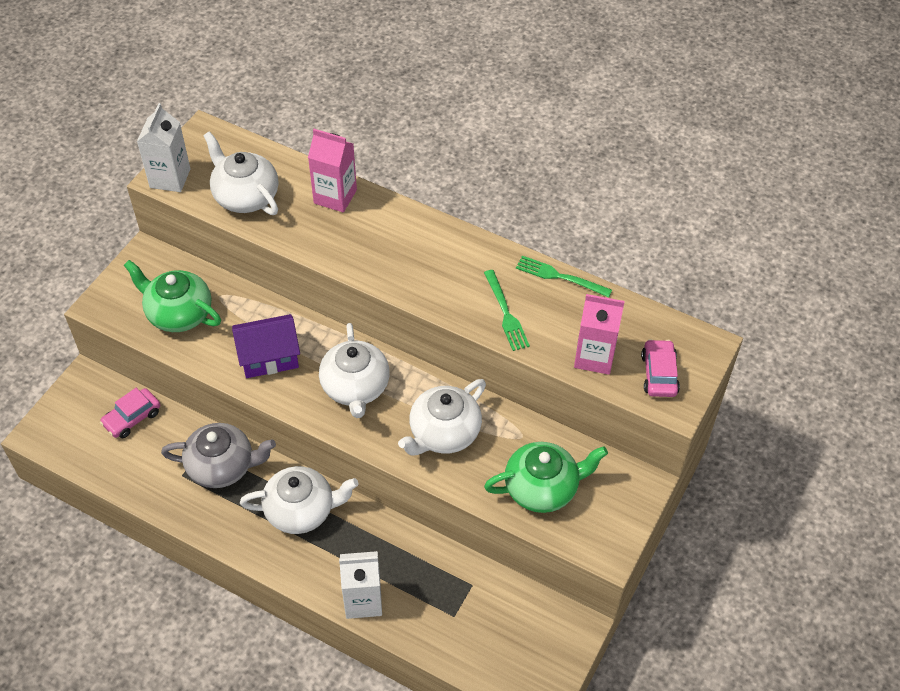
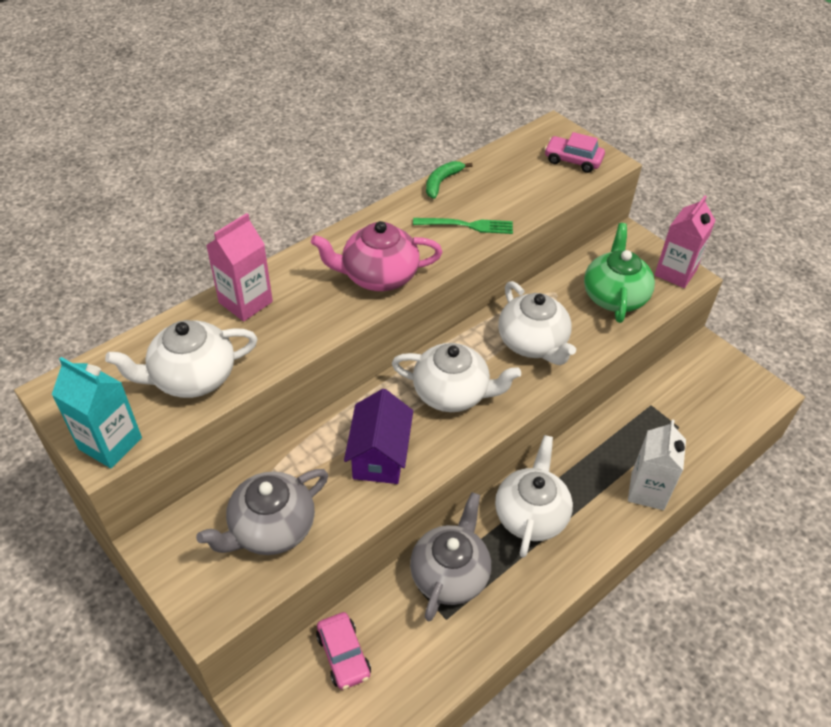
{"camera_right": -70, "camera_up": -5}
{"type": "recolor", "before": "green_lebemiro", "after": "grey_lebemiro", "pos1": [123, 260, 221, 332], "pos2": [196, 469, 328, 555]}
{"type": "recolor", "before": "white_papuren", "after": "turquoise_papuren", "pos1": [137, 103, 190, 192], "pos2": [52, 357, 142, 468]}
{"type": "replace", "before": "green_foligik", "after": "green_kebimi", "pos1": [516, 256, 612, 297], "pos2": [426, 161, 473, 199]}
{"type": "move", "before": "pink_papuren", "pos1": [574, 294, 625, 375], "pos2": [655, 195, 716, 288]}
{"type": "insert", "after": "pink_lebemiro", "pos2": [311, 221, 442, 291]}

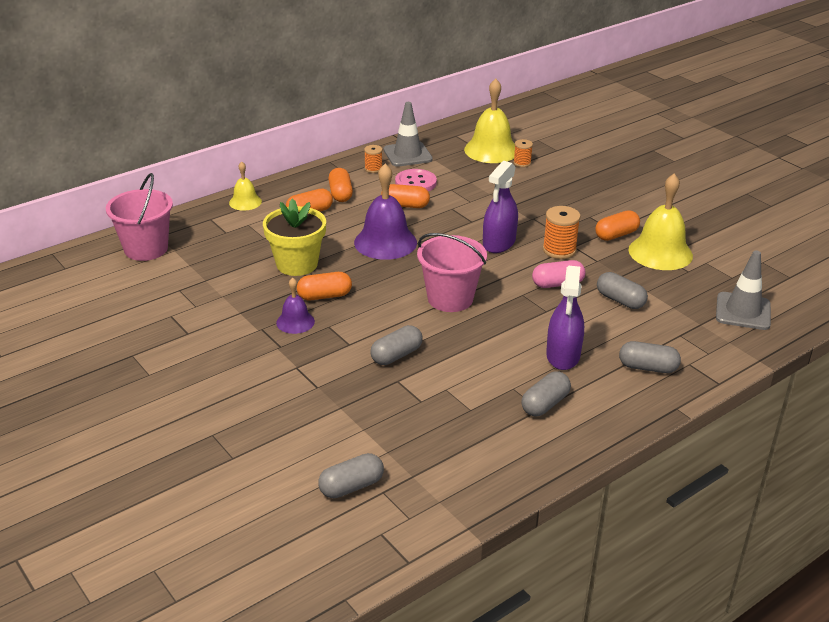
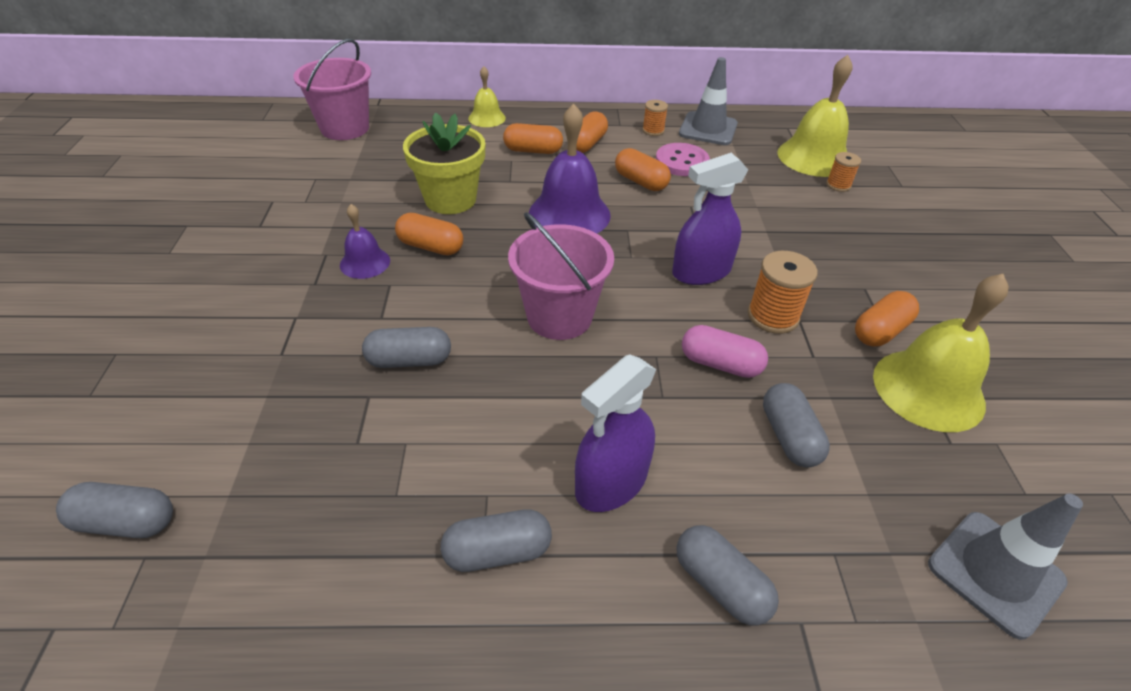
{"camera_right": 35, "camera_up": 10}
{"type": "rotate", "before": "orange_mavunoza", "pos1": [595, 210, 640, 241], "pos2": [855, 291, 919, 347], "turn": -45}

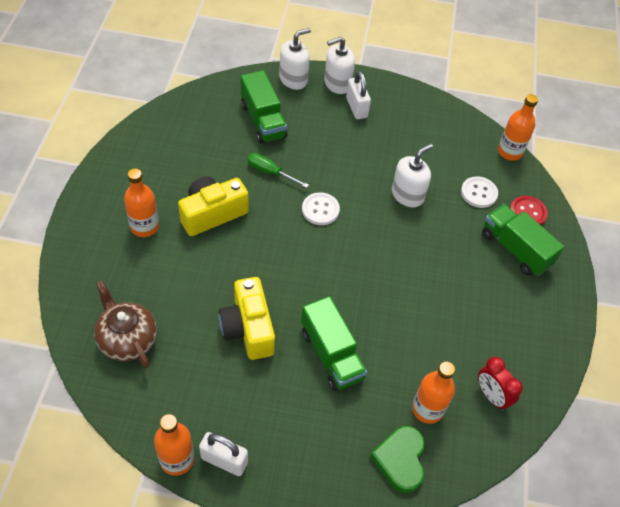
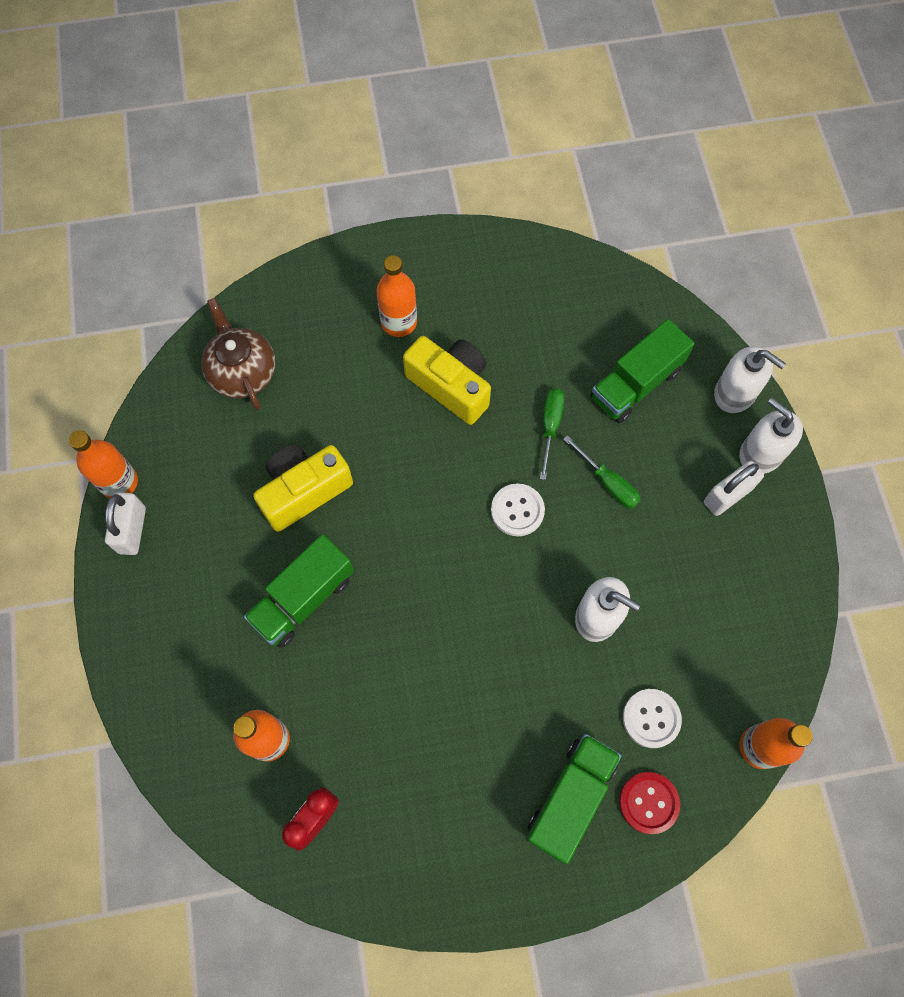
{"camera_right": 75, "camera_up": 15}
{"type": "rotate", "before": "brown_lebemiro", "pos1": [94, 280, 157, 368], "pos2": [201, 298, 275, 410], "turn": -60}
{"type": "delete", "before": "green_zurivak", "pos1": [370, 426, 425, 493]}
{"type": "insert", "after": "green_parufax", "pos2": [563, 435, 640, 509]}

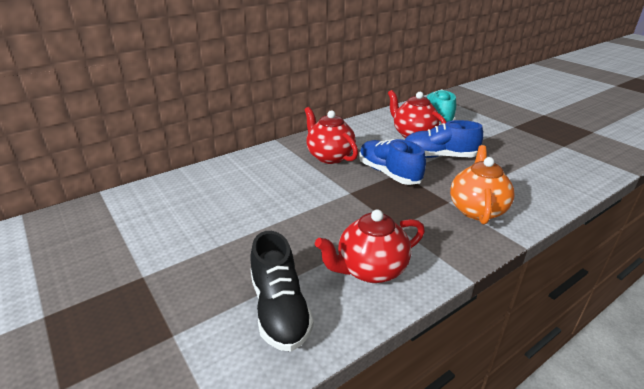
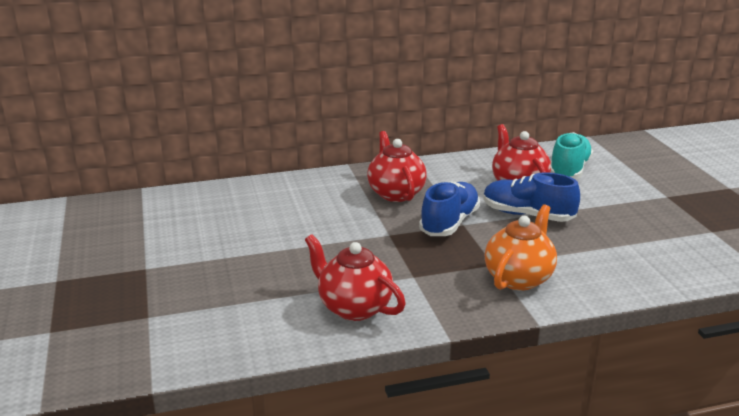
{"camera_right": 20, "camera_up": -5}
{"type": "delete", "before": "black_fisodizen", "pos1": [250, 231, 314, 352]}
{"type": "rotate", "before": "red_lebemiro", "pos1": [315, 210, 425, 283], "pos2": [305, 234, 406, 321], "turn": 45}
{"type": "rotate", "before": "blue_fisodizen", "pos1": [359, 139, 426, 185], "pos2": [419, 181, 480, 236], "turn": 45}

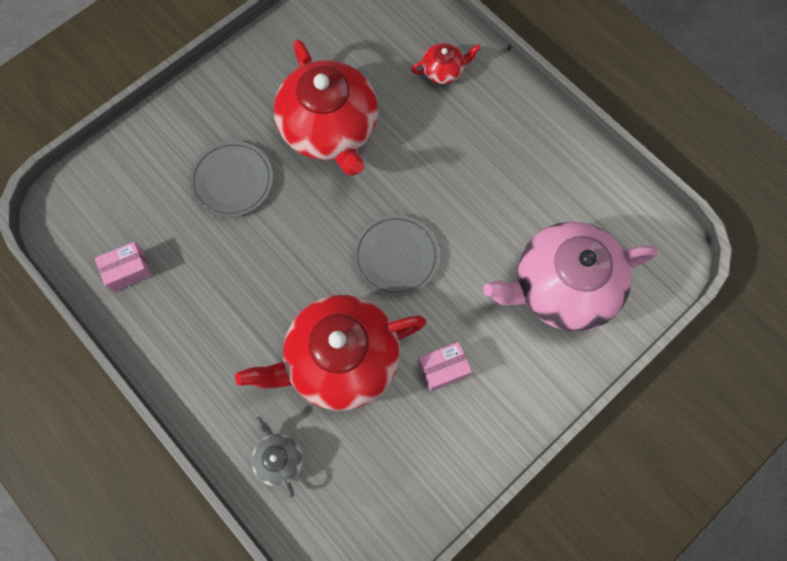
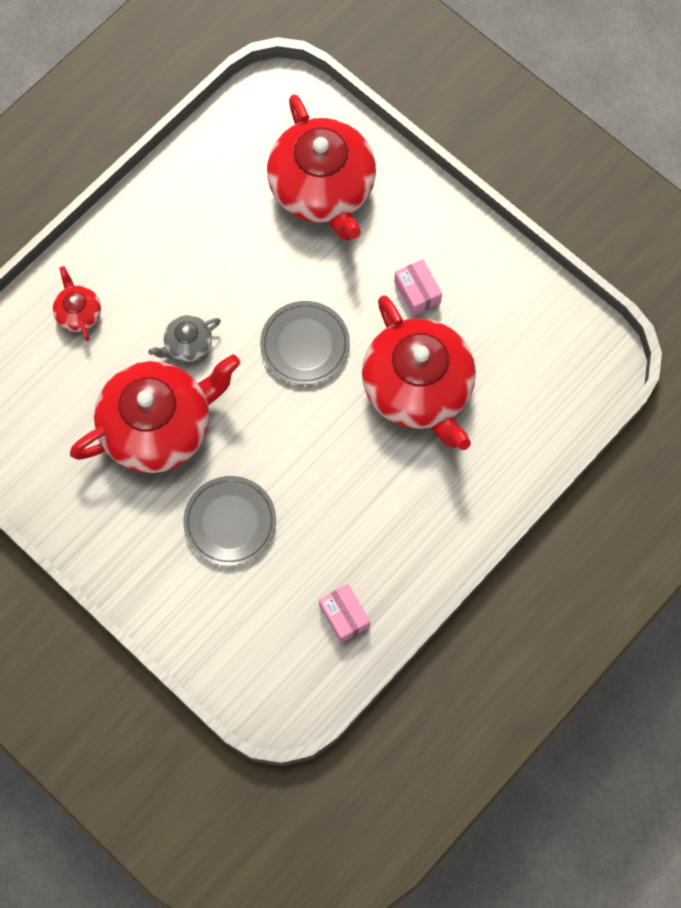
{"camera_right": -95, "camera_up": 0}
{"type": "move", "before": "grey_lebemiro", "pos1": [251, 416, 303, 497], "pos2": [148, 315, 221, 362]}
{"type": "recolor", "before": "pink_lebemiro", "after": "red_lebemiro", "pos1": [483, 221, 658, 332], "pos2": [267, 94, 376, 240]}

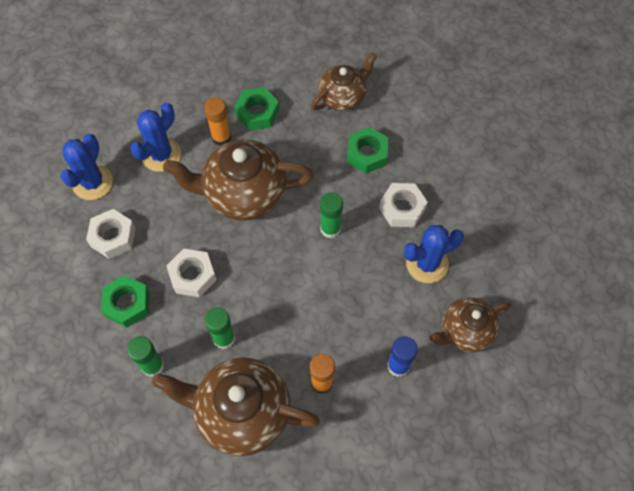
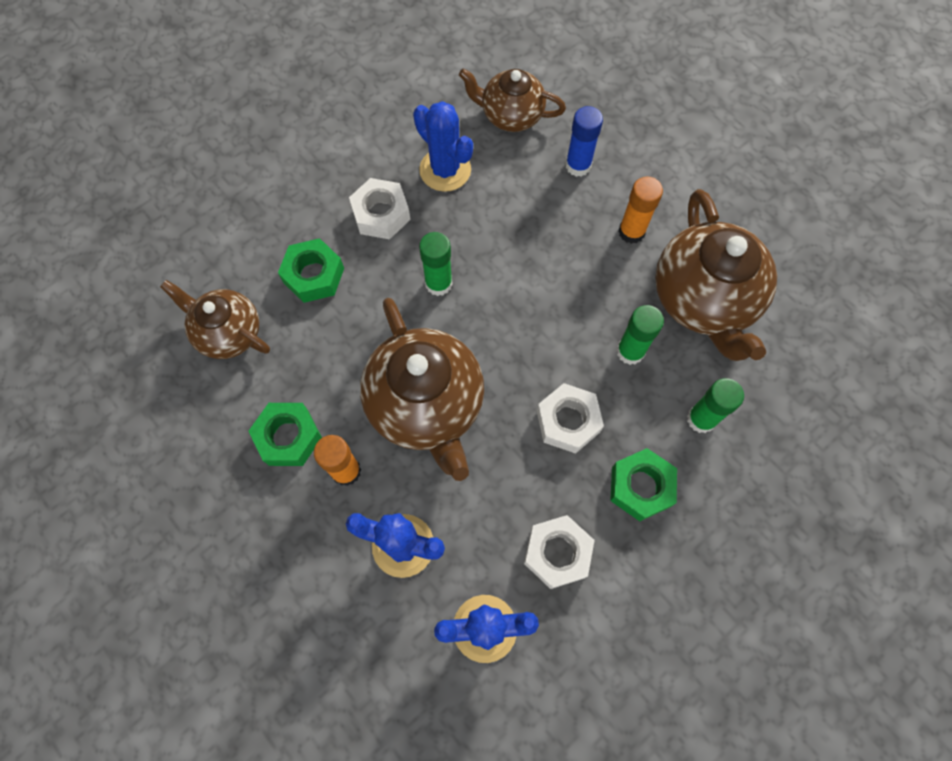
{"camera_right": -110, "camera_up": 5}
{"type": "rotate", "before": "brown_lebemiro", "pos1": [429, 297, 511, 352], "pos2": [459, 68, 566, 132], "turn": 150}

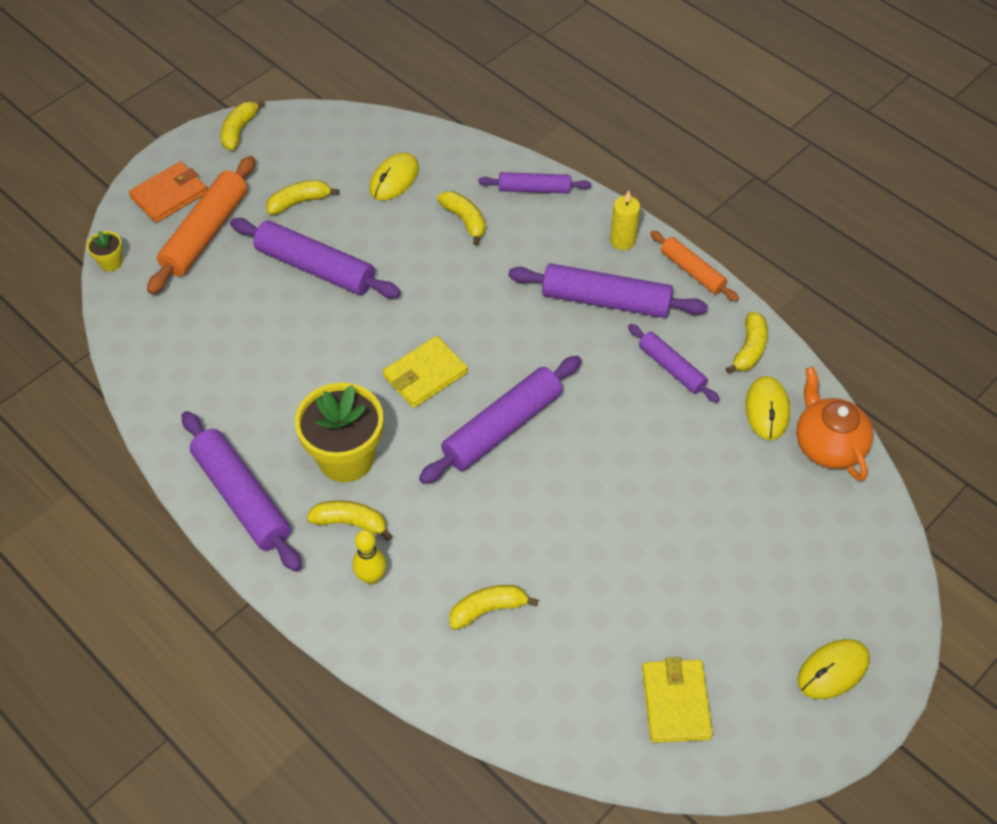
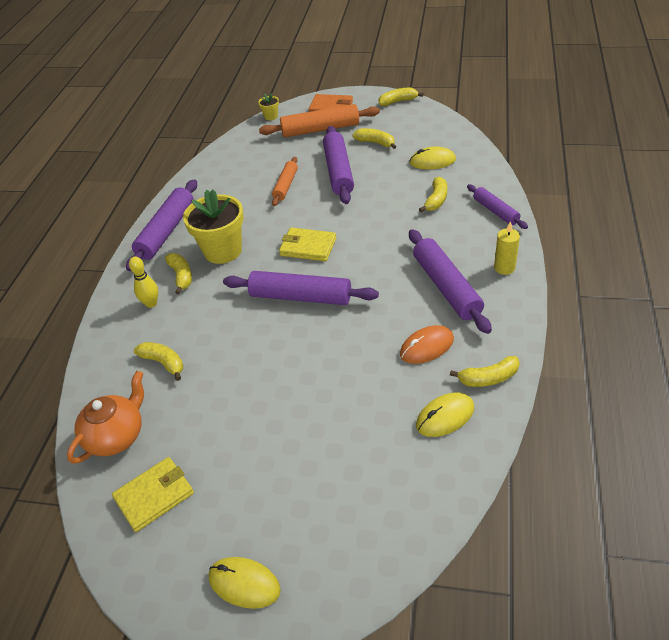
{"camera_right": 60, "camera_up": -10}
{"type": "replace", "before": "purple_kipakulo", "after": "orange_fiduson", "pos1": [628, 324, 720, 403], "pos2": [400, 325, 454, 364]}
{"type": "move", "before": "orange_kipakulo", "pos1": [650, 230, 739, 302], "pos2": [272, 157, 298, 206]}
{"type": "move", "before": "orange_lebemiro", "pos1": [796, 367, 873, 481], "pos2": [67, 371, 144, 464]}

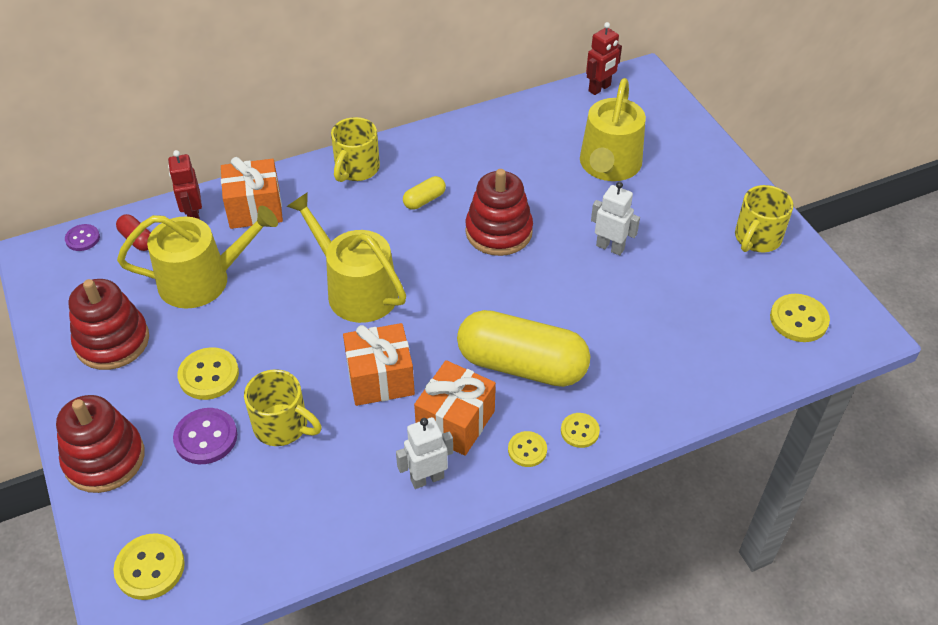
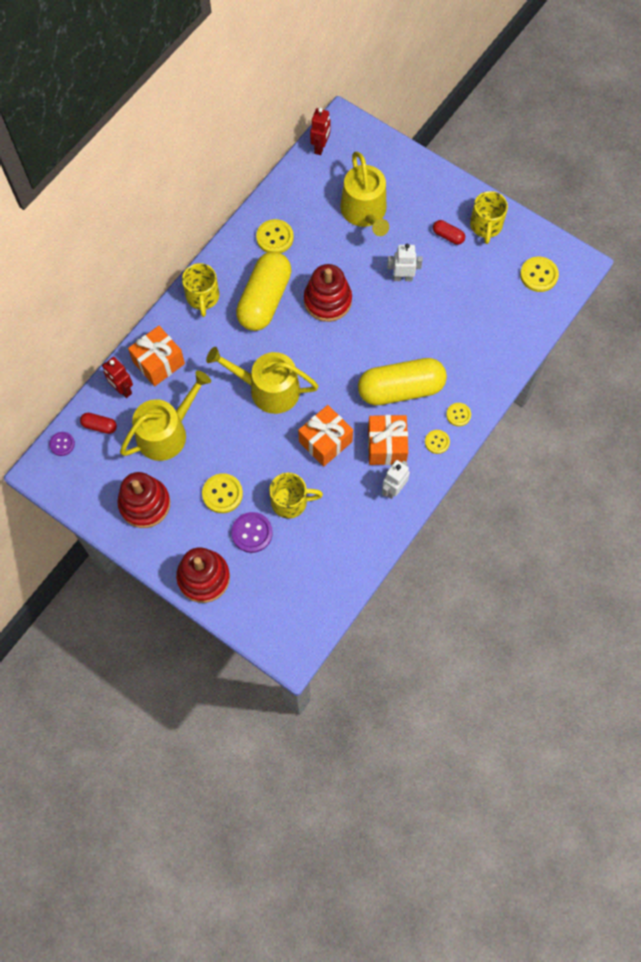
{"camera_right": -30, "camera_up": 20}
{"type": "move", "before": "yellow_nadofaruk", "pos1": [113, 533, 185, 600], "pos2": [256, 219, 294, 253]}
{"type": "resize", "before": "yellow_mavunoza", "pos1": [403, 176, 446, 210], "pos2": [236, 252, 291, 331], "scale": 2.4}
{"type": "insert", "after": "red_mavunoza", "pos2": [433, 220, 465, 245]}

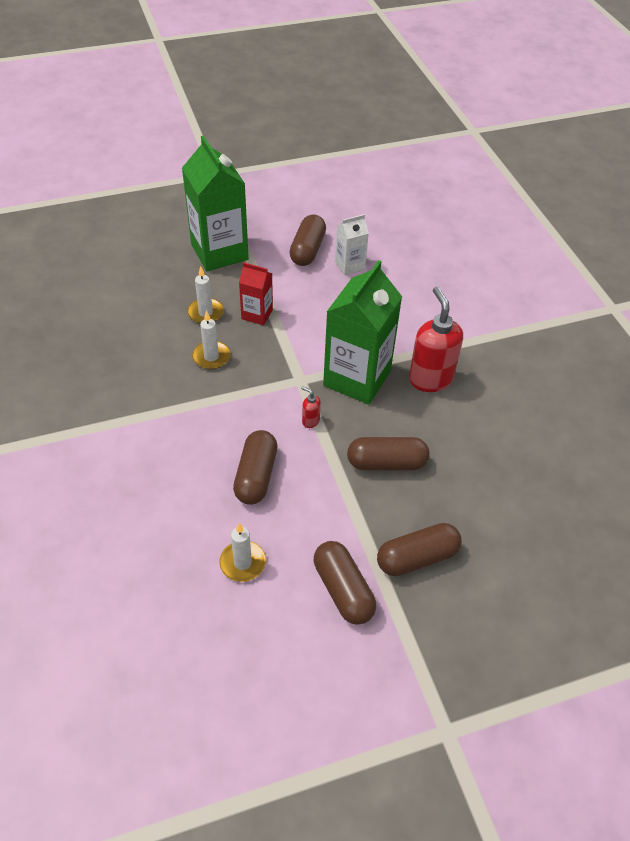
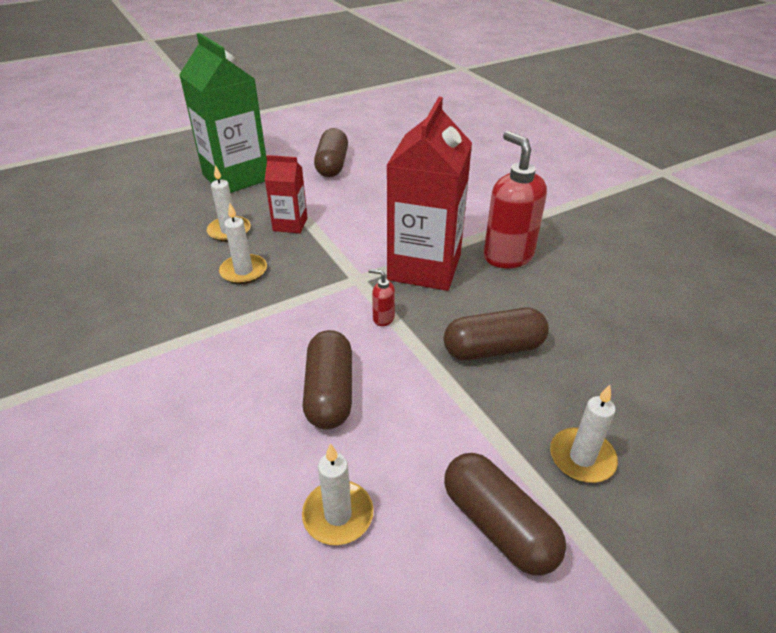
{"camera_right": -10, "camera_up": -10}
{"type": "recolor", "before": "green_papuren", "after": "red_papuren", "pos1": [323, 260, 402, 405], "pos2": [386, 97, 472, 291]}
{"type": "delete", "before": "white_papuren", "pos1": [335, 214, 369, 276]}
{"type": "replace", "before": "brown_mavunoza", "after": "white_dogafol", "pos1": [377, 523, 462, 576], "pos2": [550, 385, 618, 483]}

